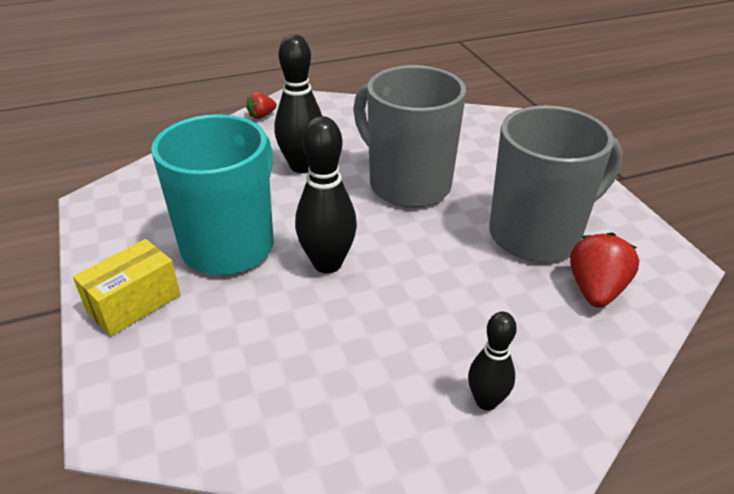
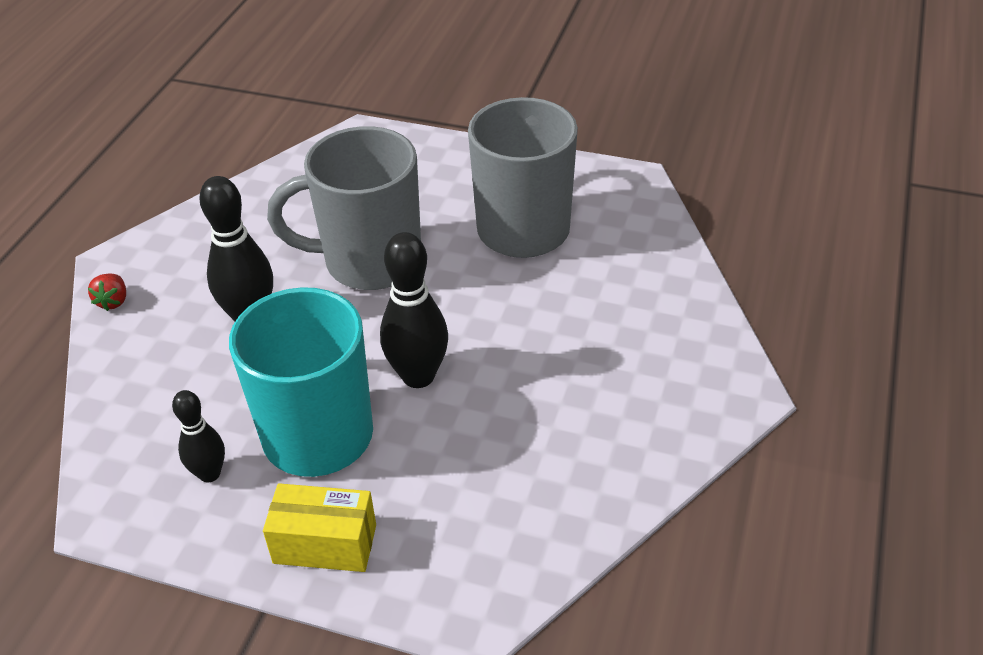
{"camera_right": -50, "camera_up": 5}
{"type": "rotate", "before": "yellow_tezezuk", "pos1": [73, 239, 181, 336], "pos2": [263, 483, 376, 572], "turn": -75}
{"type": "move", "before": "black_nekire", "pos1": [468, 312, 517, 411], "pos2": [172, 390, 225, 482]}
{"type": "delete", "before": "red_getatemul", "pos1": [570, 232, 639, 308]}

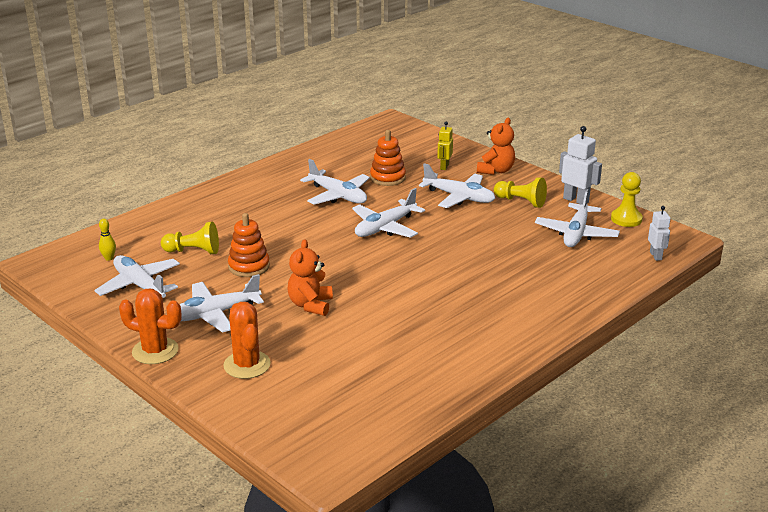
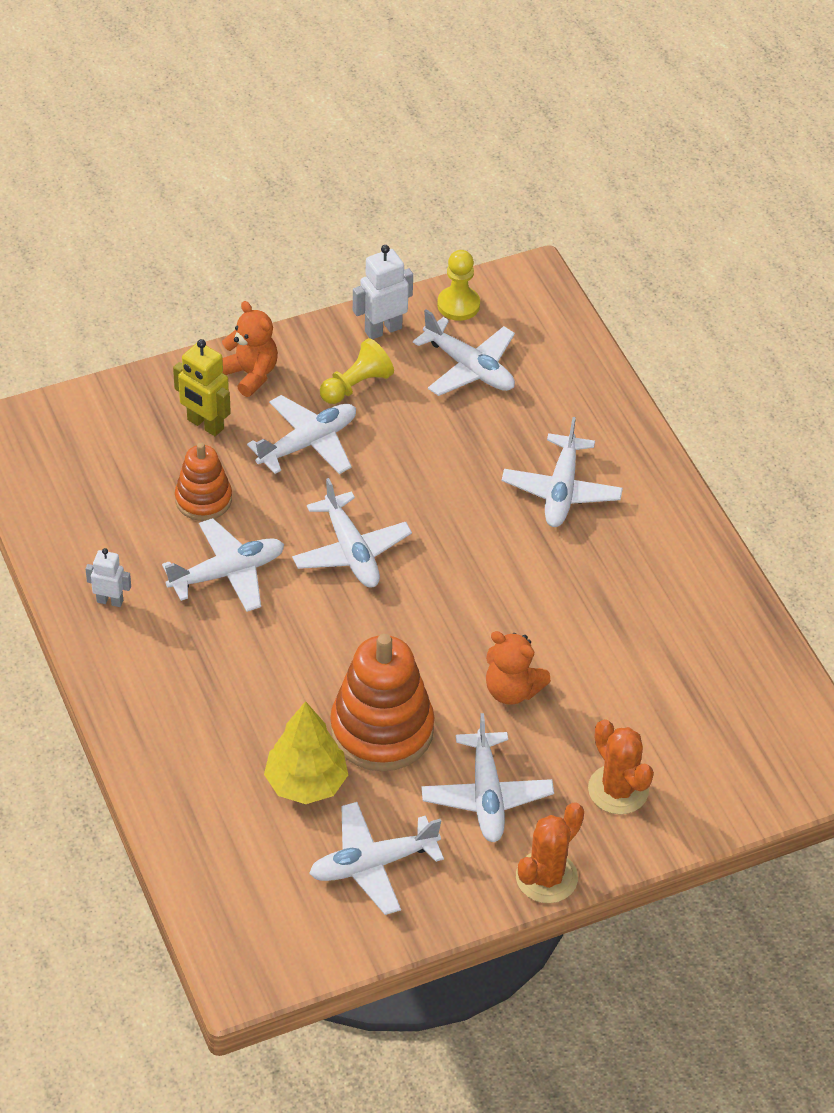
{"camera_right": -70, "camera_up": 20}
{"type": "delete", "before": "yellow_nekire", "pos1": [99, 219, 116, 261]}
{"type": "replace", "before": "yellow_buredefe", "after": "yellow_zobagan", "pos1": [161, 222, 219, 254], "pos2": [264, 701, 348, 804]}
{"type": "rotate", "before": "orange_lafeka", "pos1": [223, 302, 271, 379], "pos2": [588, 719, 654, 815], "turn": 60}
{"type": "resize", "before": "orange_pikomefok", "pos1": [228, 213, 270, 277], "pos2": [330, 634, 434, 771], "scale": 1.7}
{"type": "resize", "before": "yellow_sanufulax", "pos1": [437, 122, 453, 170], "pos2": [173, 339, 231, 436], "scale": 1.55}
{"type": "move", "before": "white_sanufulax", "pos1": [648, 206, 671, 261], "pos2": [86, 548, 131, 607]}
{"type": "insert", "after": "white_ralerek", "pos2": [502, 417, 623, 527]}

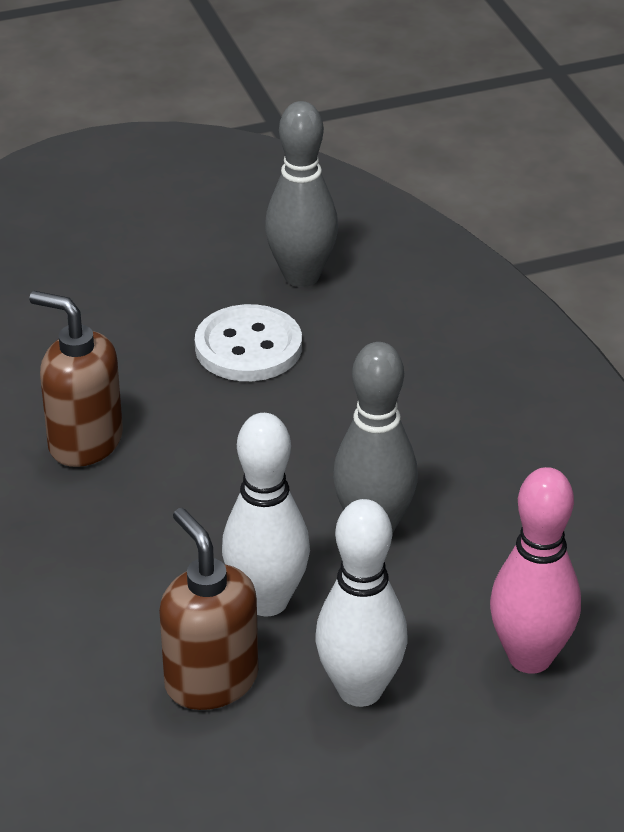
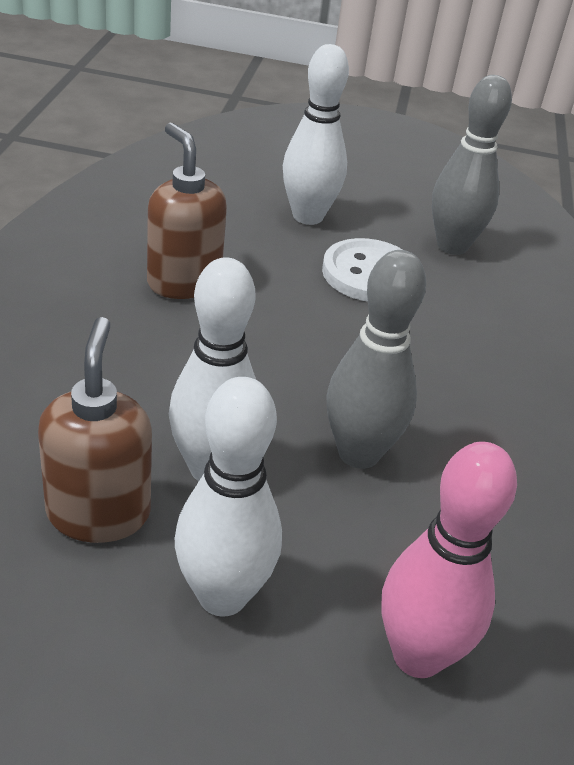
{"camera_right": 25, "camera_up": 0}
{"type": "insert", "after": "white_nekire", "pos2": [283, 44, 349, 225]}

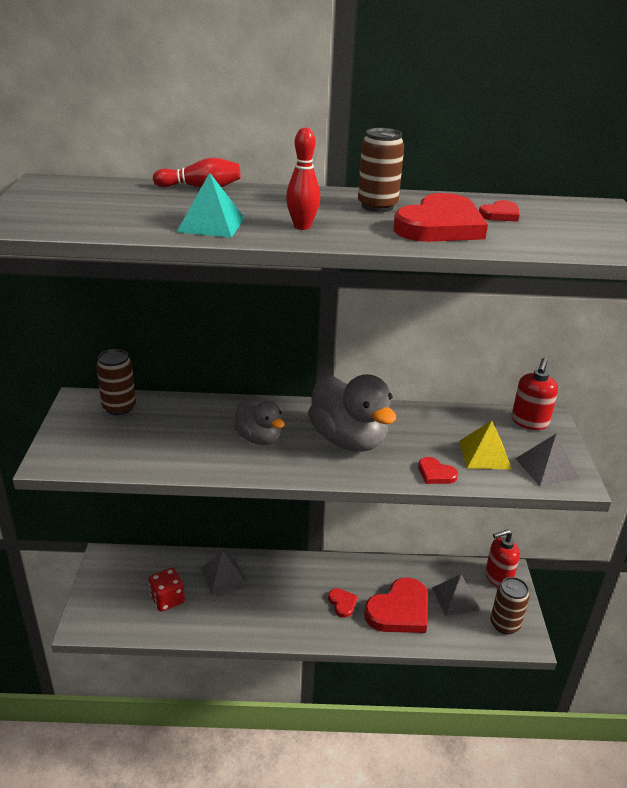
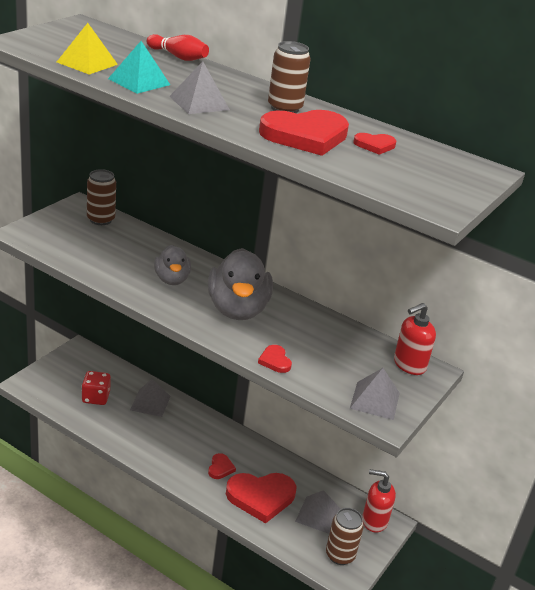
{"camera_right": 30, "camera_up": 0}
{"type": "replace", "before": "red_nekire", "after": "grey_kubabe", "pos1": [286, 127, 320, 230], "pos2": [169, 61, 230, 114]}
{"type": "move", "before": "yellow_kubabe", "pos1": [459, 421, 512, 469], "pos2": [57, 23, 118, 75]}

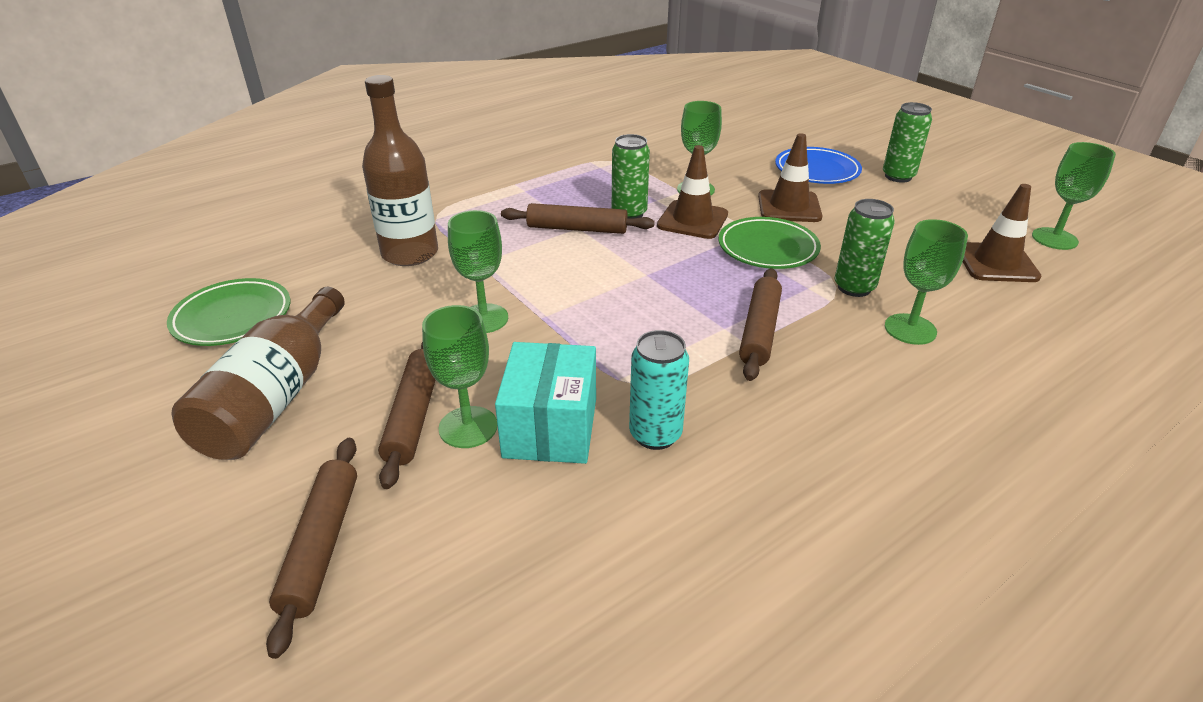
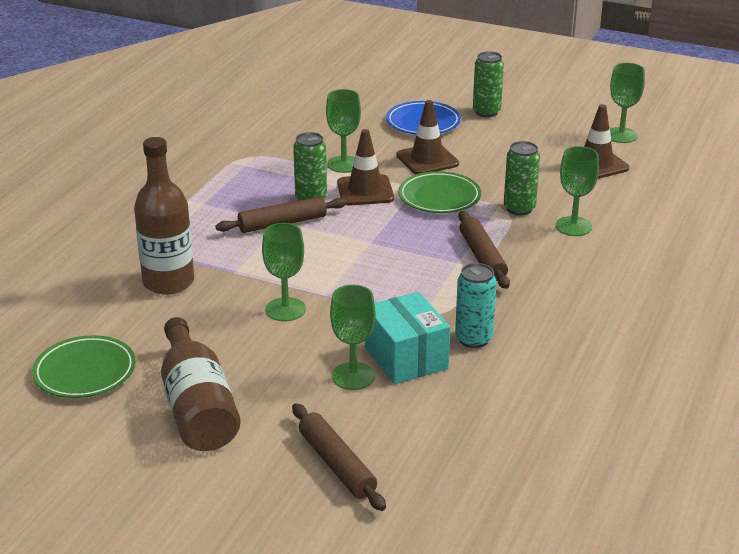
{"camera_right": -30, "camera_up": -5}
{"type": "delete", "before": "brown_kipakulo", "pos1": [378, 341, 436, 489]}

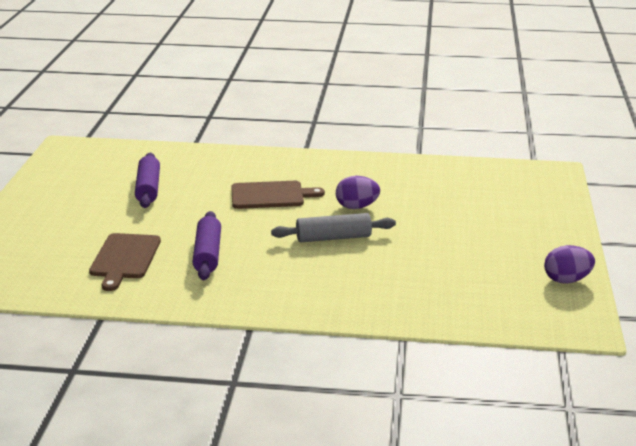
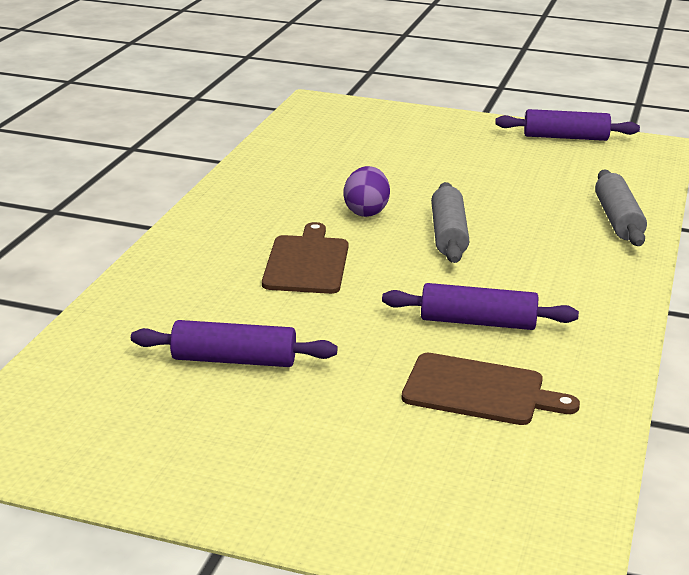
{"camera_right": -80, "camera_up": 0}
{"type": "replace", "before": "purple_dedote", "after": "purple_kipakulo", "pos1": [544, 245, 595, 284], "pos2": [495, 109, 640, 141]}
{"type": "insert", "after": "grey_kipakulo", "pos2": [595, 169, 647, 246]}

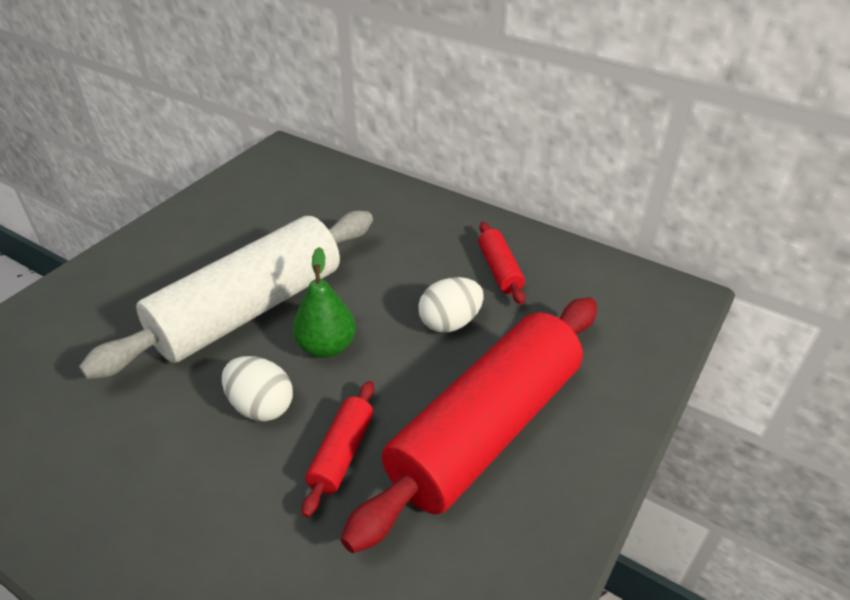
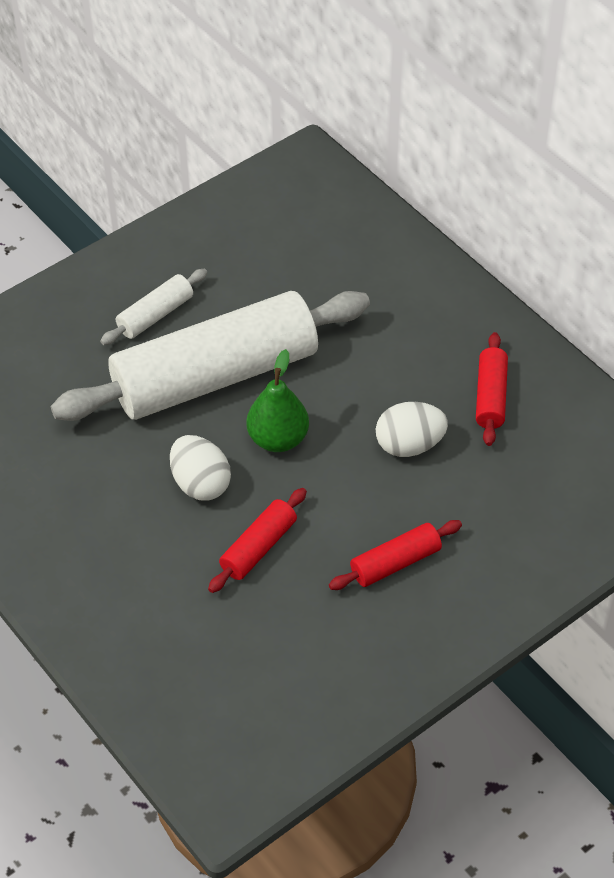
{"camera_right": 20, "camera_up": 10}
{"type": "resize", "before": "red_kipakulo", "pos1": [341, 297, 597, 553], "pos2": [329, 520, 462, 590], "scale": 0.42}
{"type": "insert", "after": "white_kipakulo", "pos2": [100, 269, 207, 345]}

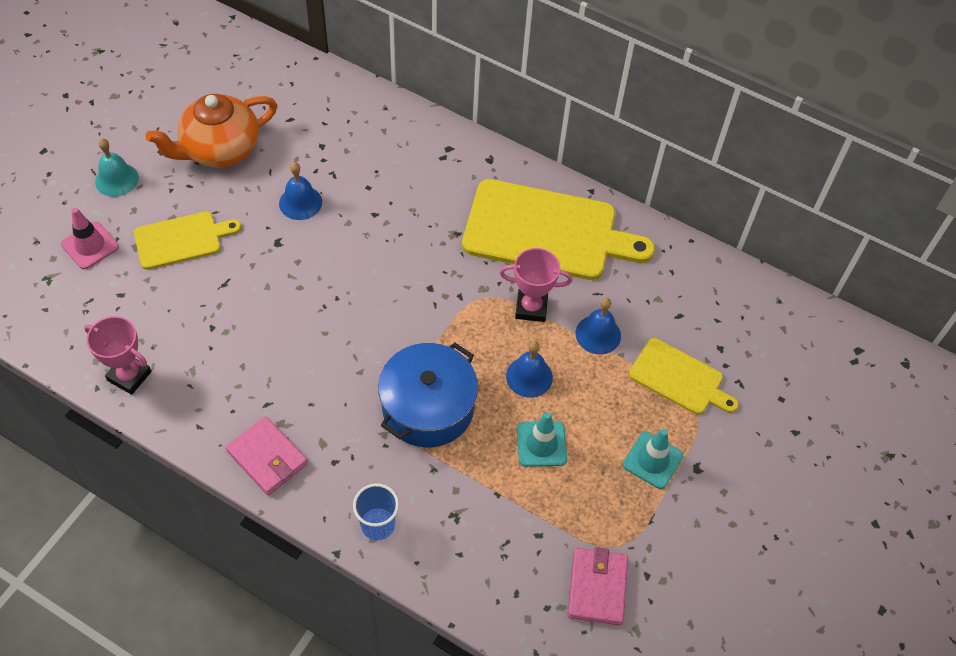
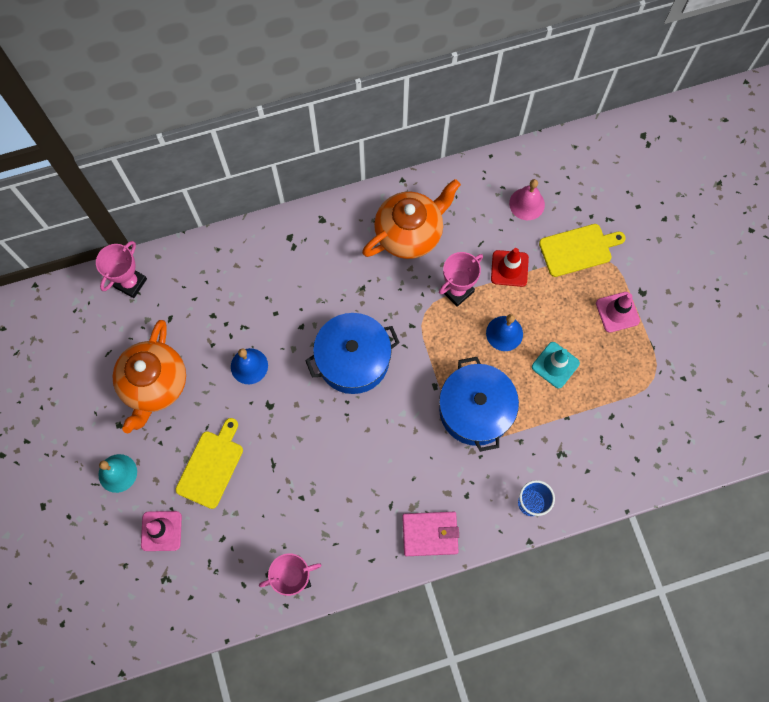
{"camera_right": -45, "camera_up": 15}
{"type": "replace", "before": "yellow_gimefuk", "after": "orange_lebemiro", "pos1": [462, 179, 655, 280], "pos2": [362, 179, 461, 259]}
{"type": "delete", "before": "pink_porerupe", "pos1": [567, 547, 628, 625]}
{"type": "replace", "before": "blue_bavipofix", "after": "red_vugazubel", "pos1": [576, 298, 621, 354], "pos2": [491, 248, 529, 287]}
{"type": "recolor", "before": "turquoise_vugazubel", "after": "pink_vugazubel", "pos1": [623, 429, 683, 489], "pos2": [596, 292, 640, 333]}
{"type": "insert", "after": "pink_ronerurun", "pos2": [96, 241, 147, 298]}
{"type": "insert", "after": "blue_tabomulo", "pos2": [305, 313, 400, 394]}
{"type": "insert", "after": "pink_bavipofix", "pos2": [509, 179, 545, 220]}

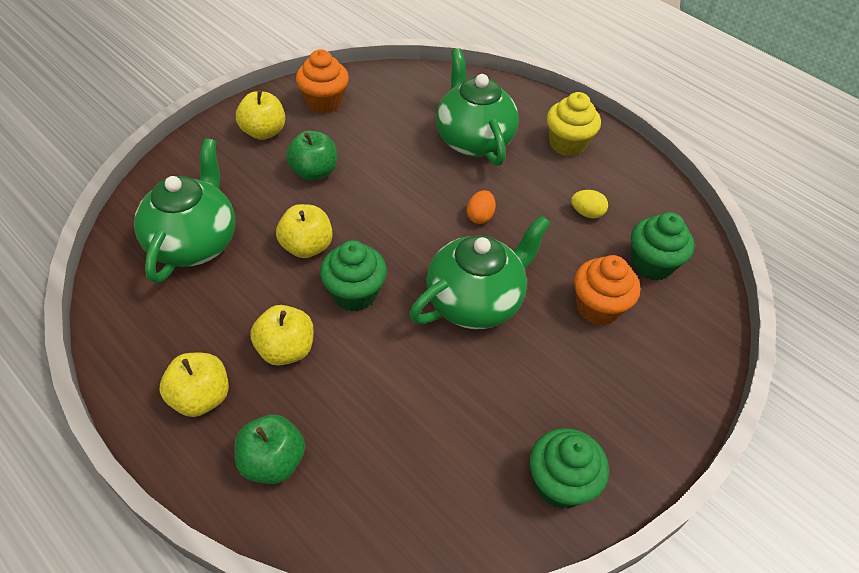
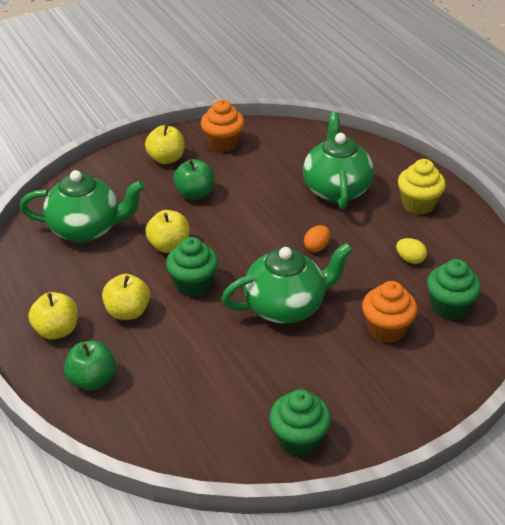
{"camera_right": 20, "camera_up": -10}
{"type": "rotate", "before": "green_lebemiro", "pos1": [134, 138, 235, 283], "pos2": [20, 170, 145, 243], "turn": 60}

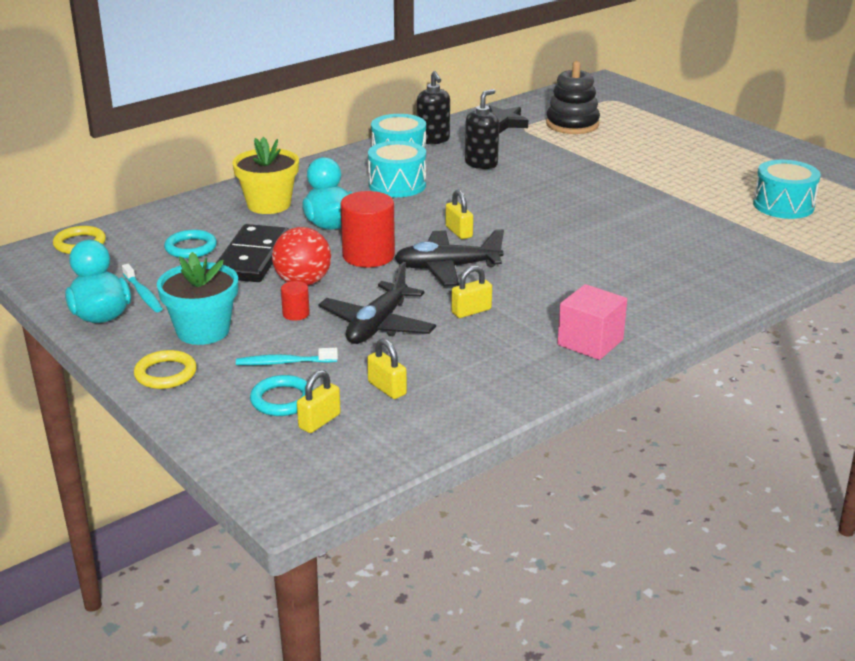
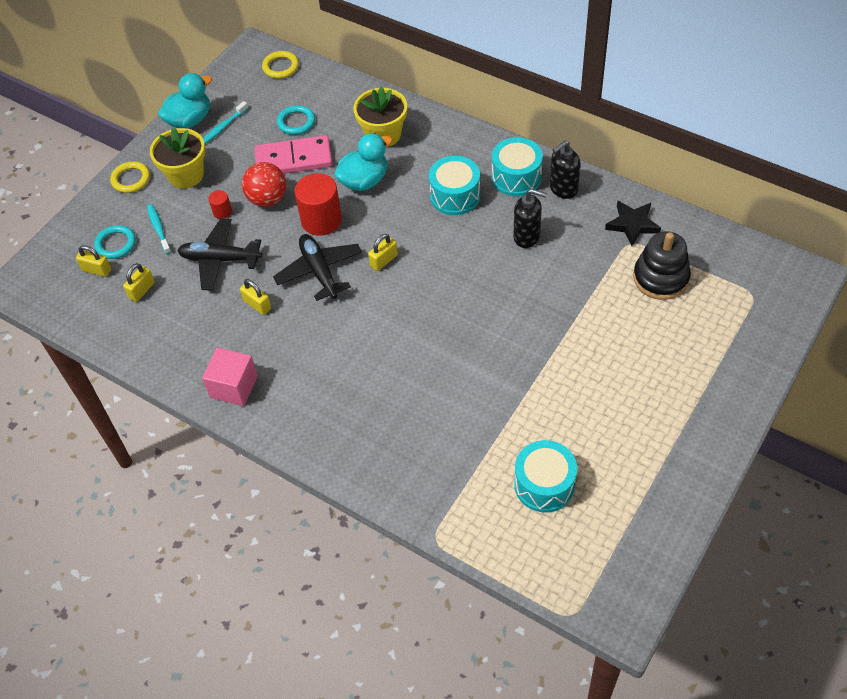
{"camera_right": 75, "camera_up": 25}
{"type": "recolor", "before": "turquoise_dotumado", "after": "yellow_dotumado", "pos1": [157, 252, 238, 345], "pos2": [150, 127, 205, 189]}
{"type": "recolor", "before": "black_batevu", "after": "pink_batevu", "pos1": [216, 224, 289, 282], "pos2": [254, 135, 332, 174]}

